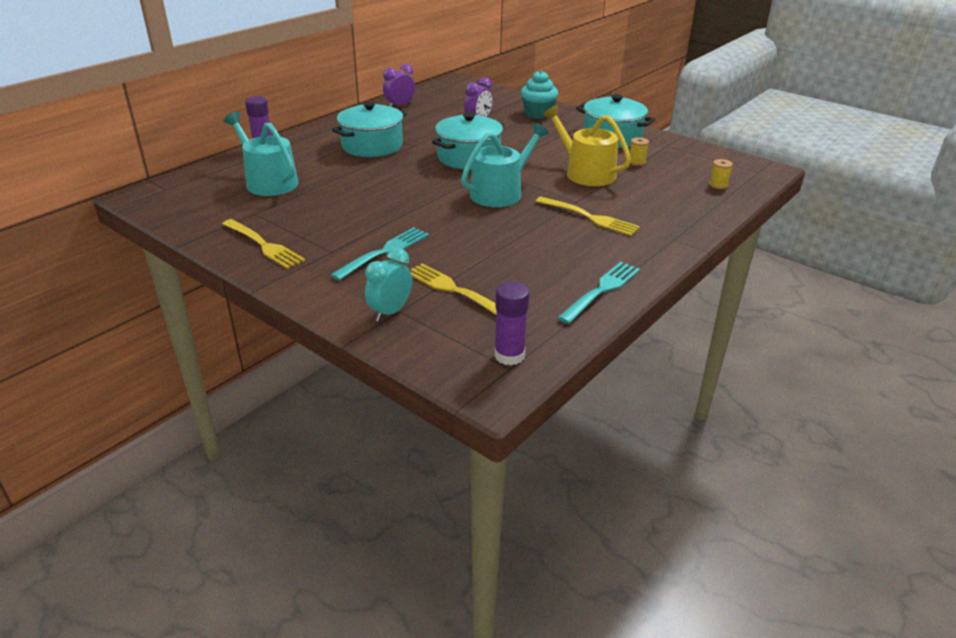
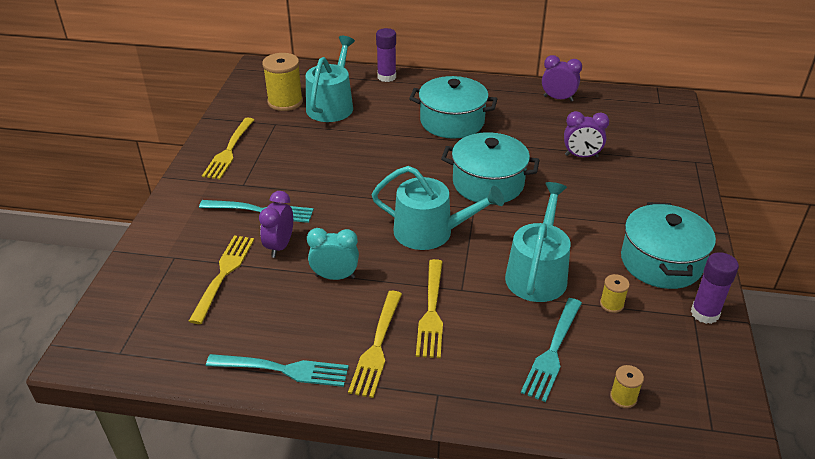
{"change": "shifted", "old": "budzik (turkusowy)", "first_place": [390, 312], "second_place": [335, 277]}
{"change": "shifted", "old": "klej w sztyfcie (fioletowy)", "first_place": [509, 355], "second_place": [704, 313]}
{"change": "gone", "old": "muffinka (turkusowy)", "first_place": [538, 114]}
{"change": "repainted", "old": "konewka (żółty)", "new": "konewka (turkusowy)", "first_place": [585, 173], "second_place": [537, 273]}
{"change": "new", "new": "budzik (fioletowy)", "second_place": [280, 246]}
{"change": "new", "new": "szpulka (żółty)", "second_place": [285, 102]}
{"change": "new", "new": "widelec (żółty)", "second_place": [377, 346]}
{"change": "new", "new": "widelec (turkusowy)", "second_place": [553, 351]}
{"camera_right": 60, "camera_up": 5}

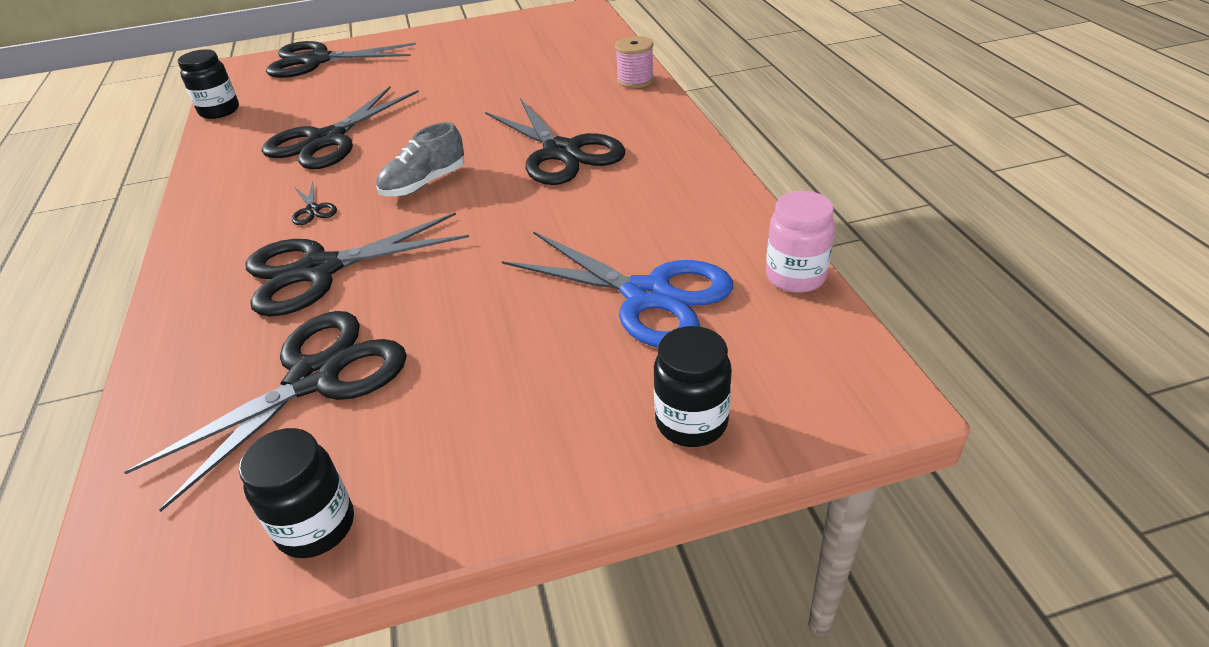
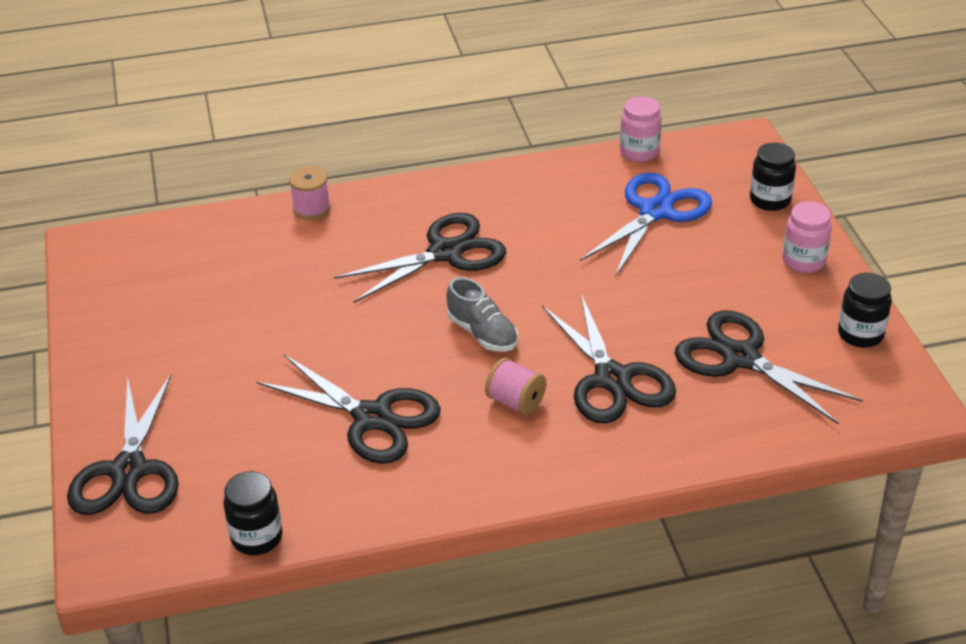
{"change": "swapped", "old": "nożyczki (czarny)", "new": "szpulka (różowy)", "first_place": [312, 210], "second_place": [515, 401]}
{"change": "new", "new": "słoik (różowy)", "second_place": [803, 261]}
{"camera_right": -90, "camera_up": 0}

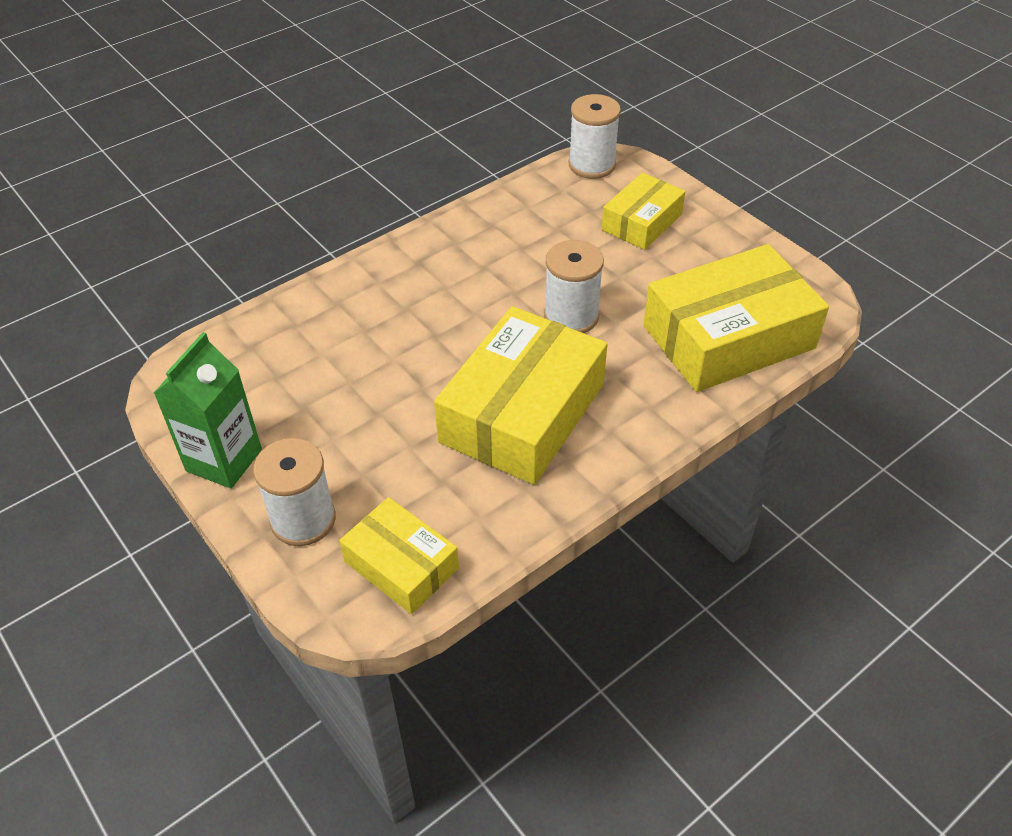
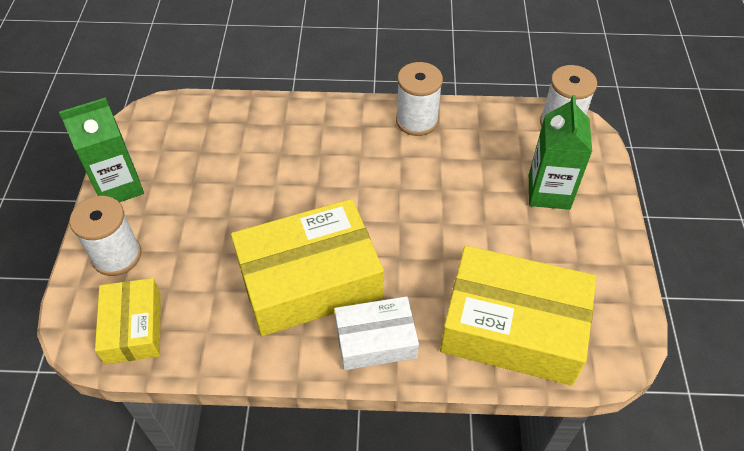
{"change": "shifted", "old": "szpulka (biały)", "first_place": [571, 316], "second_place": [417, 121]}
{"change": "swapped", "old": "pudełko (żółty)", "new": "karton mleka (zielony)", "first_place": [642, 222], "second_place": [549, 192]}
{"change": "new", "new": "pudełko (biały)", "second_place": [375, 340]}
{"camera_right": 40, "camera_up": 5}

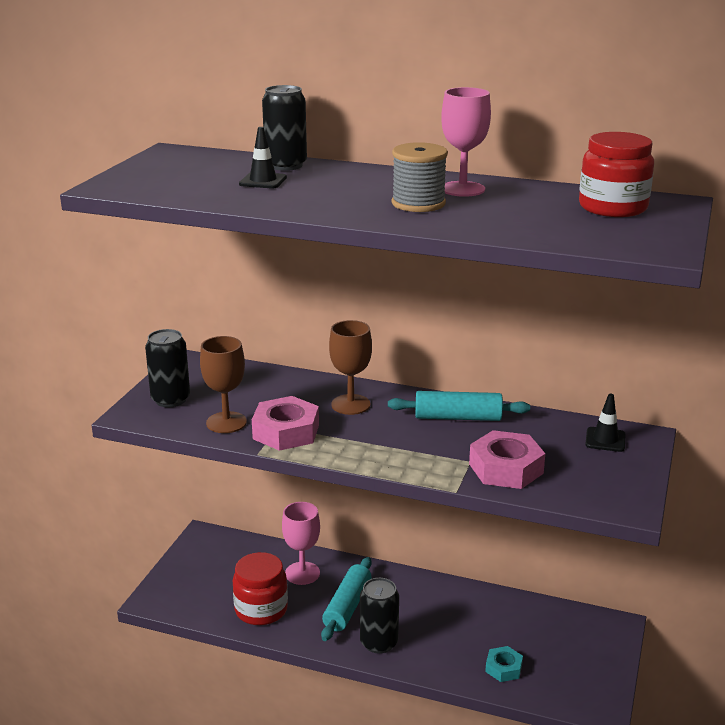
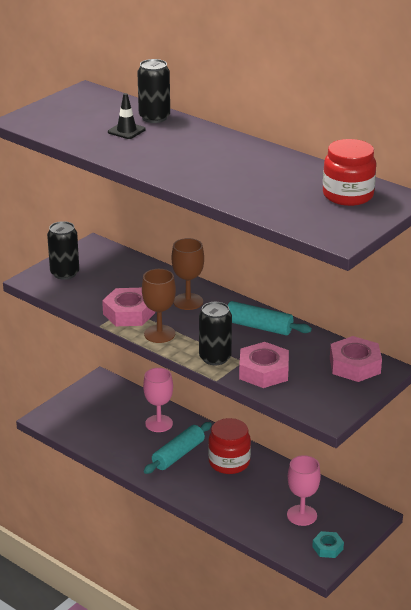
{"change": "shifted", "old": "kielich (brązowy)", "first_place": [226, 422], "second_place": [159, 334]}
{"change": "shifted", "old": "słoik (czerwony)", "first_place": [261, 609], "second_place": [229, 462]}
{"change": "shifted", "old": "puszka (czarny)", "first_place": [379, 642], "second_place": [215, 358]}
{"change": "gone", "old": "szpulka (szary)", "first_place": [418, 203]}
{"change": "shifted", "old": "kielich (różowy)", "first_place": [462, 189], "second_place": [302, 515]}
{"change": "shifted", "old": "nakrętka (turkusowy)", "first_place": [503, 668], "second_place": [327, 548]}
{"change": "swapped", "old": "pachołek (czarny)", "new": "nakrętka (różowy)", "first_place": [605, 440], "second_place": [355, 365]}
{"camera_right": 20, "camera_up": 5}

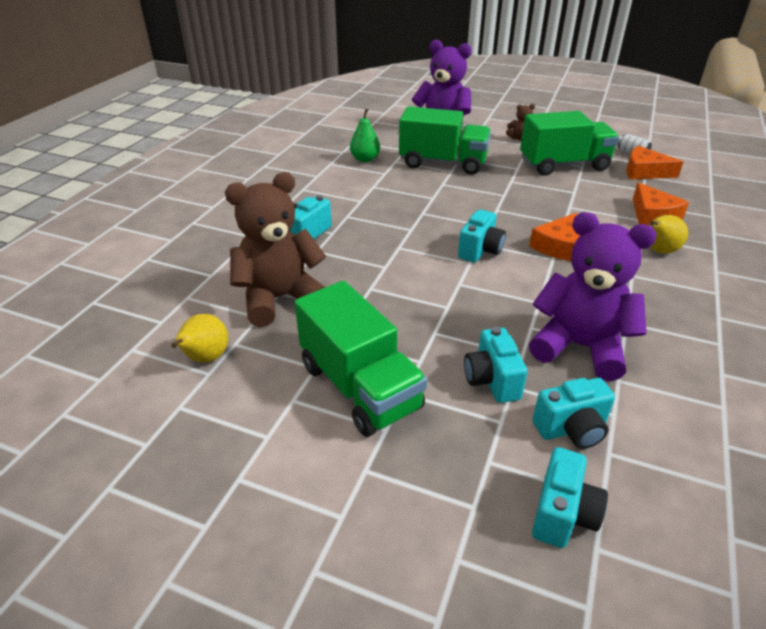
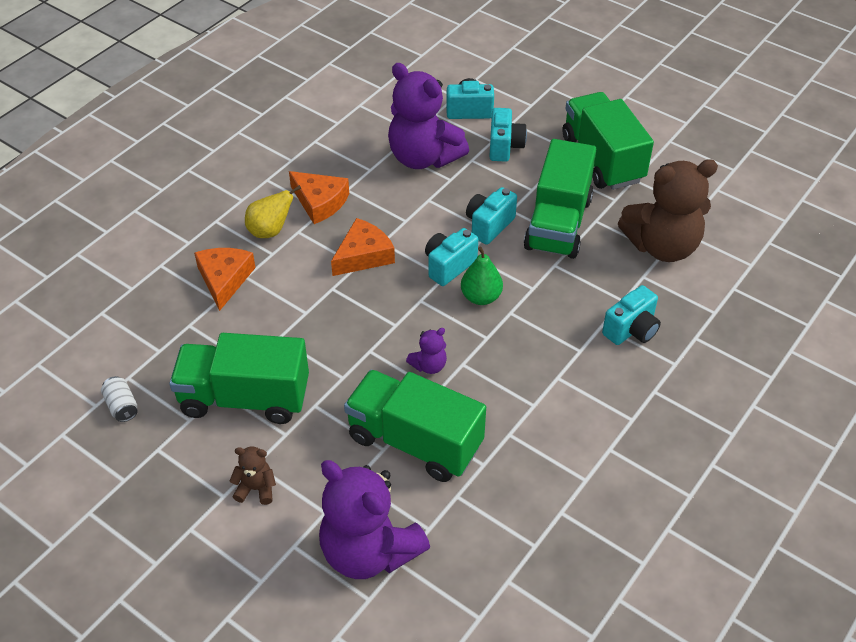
{"change": "gone", "old": "gruszka (żółty)", "first_place": [205, 358]}
{"change": "shifted", "old": "gruszka (zielony)", "first_place": [365, 159], "second_place": [481, 297]}
{"change": "shifted", "old": "aparat fotograficzny (turkusowy)", "first_place": [562, 514], "second_place": [489, 225]}
{"change": "shifted", "old": "ser (pomarańczowy)", "first_place": [644, 172], "second_place": [320, 202]}
{"change": "new", "new": "miś (fioletowy)", "second_place": [429, 365]}
{"change": "new", "new": "ciężarówka (zielony)", "second_place": [558, 224]}
{"camera_right": -165, "camera_up": 10}

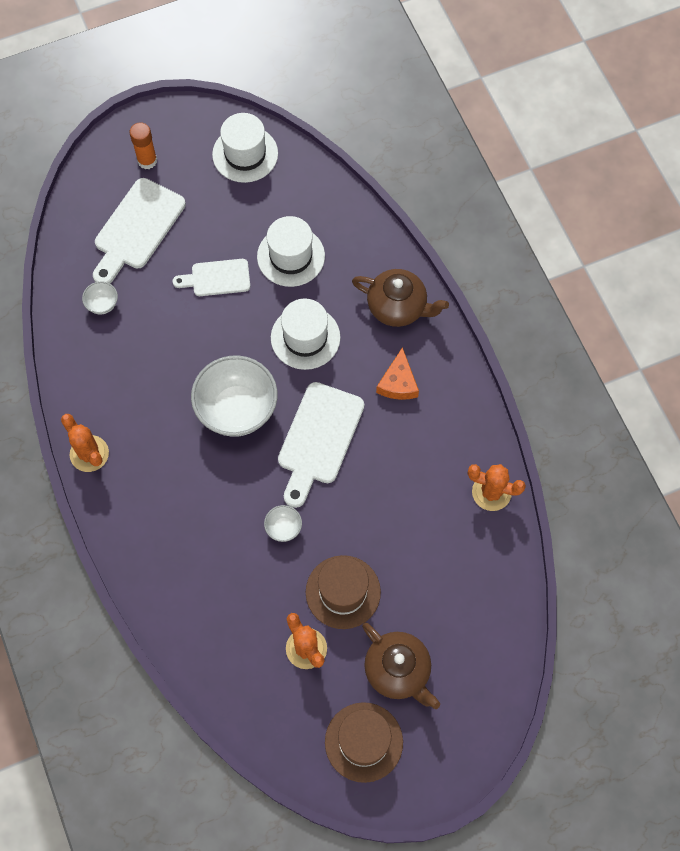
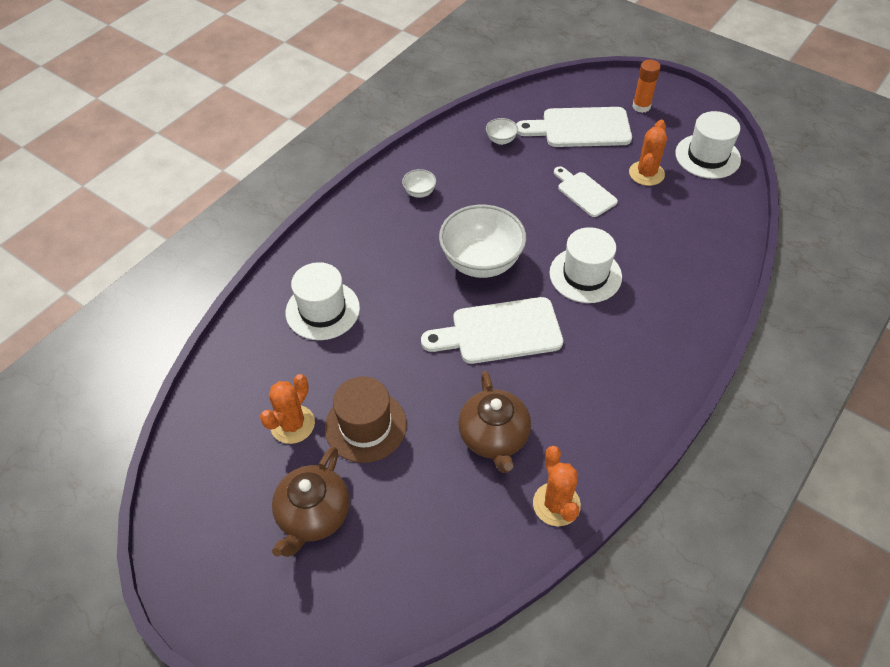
{"change": "shifted", "old": "kaktus (pomarańczowy)", "first_place": [89, 454], "second_place": [646, 173]}
{"change": "shifted", "old": "kapelusz (biały)", "first_place": [291, 256], "second_place": [322, 310]}
{"change": "shifted", "old": "miska (biały)", "first_place": [283, 528], "second_place": [419, 192]}
{"change": "gone", "old": "kapelusz (brązowy)", "first_place": [363, 742]}
{"change": "shifted", "old": "imbryk (brązowy)", "first_place": [398, 307], "second_place": [494, 437]}
{"change": "gone", "old": "ser (pomarańczowy)", "first_place": [398, 382]}
{"camera_right": 60, "camera_up": -15}

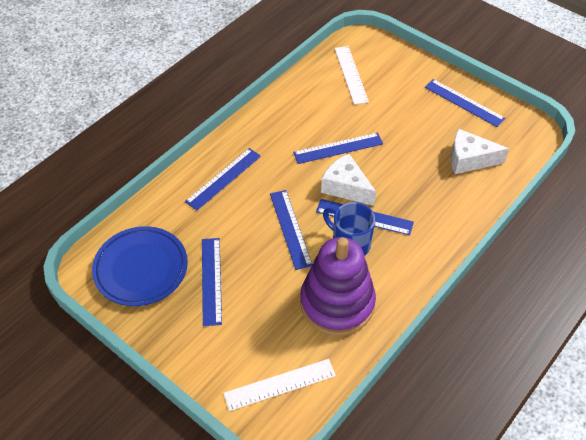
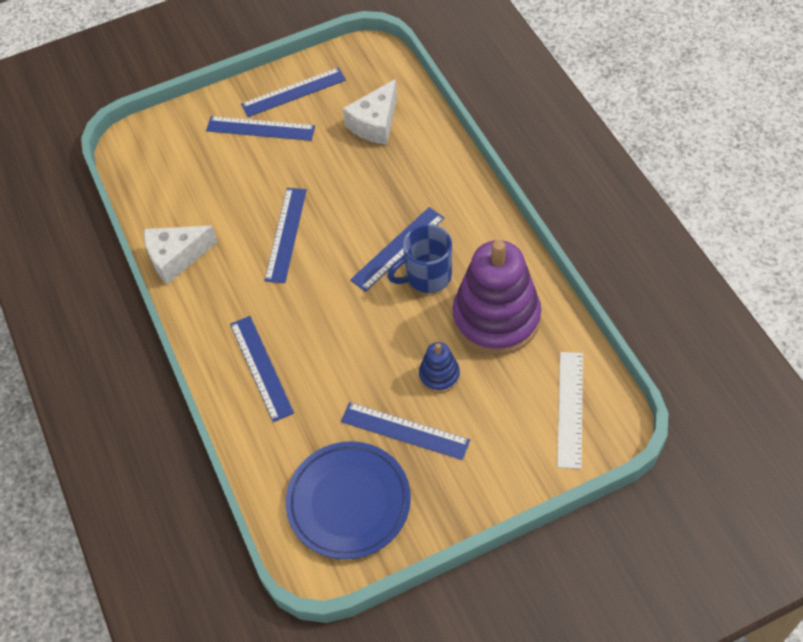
{"change": "shifted", "old": "linijka (niebieski)", "first_place": [290, 228], "second_place": [260, 128]}
{"change": "shifted", "old": "ser (biały)", "first_place": [346, 187], "second_place": [176, 257]}
{"change": "gone", "old": "linijka (biały)", "first_place": [351, 74]}
{"change": "new", "new": "zabawka nakładanka (niebieski)", "second_place": [439, 375]}
{"camera_right": -60, "camera_up": 5}

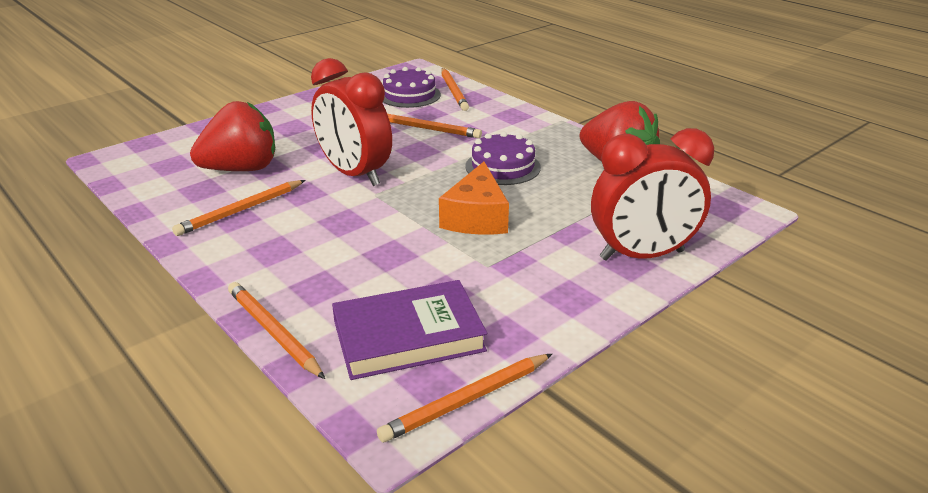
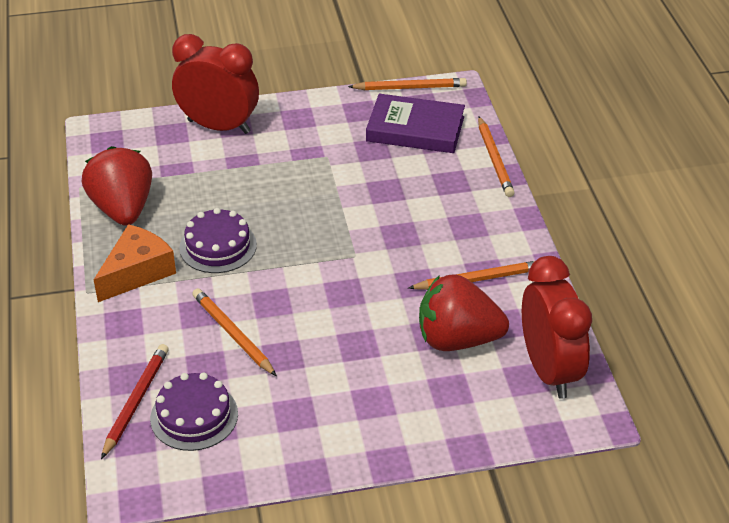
{"change": "shifted", "old": "budzik (czerwony)", "first_place": [355, 174], "second_place": [549, 370]}
{"change": "shifted", "old": "ser (pomarańczowy)", "first_place": [476, 217], "second_place": [137, 272]}
{"change": "repainted", "old": "ołówek (pomarańczowy)", "new": "ołówek (czerwony)", "first_place": [453, 91], "second_place": [136, 401]}
{"camera_right": -150, "camera_up": 10}

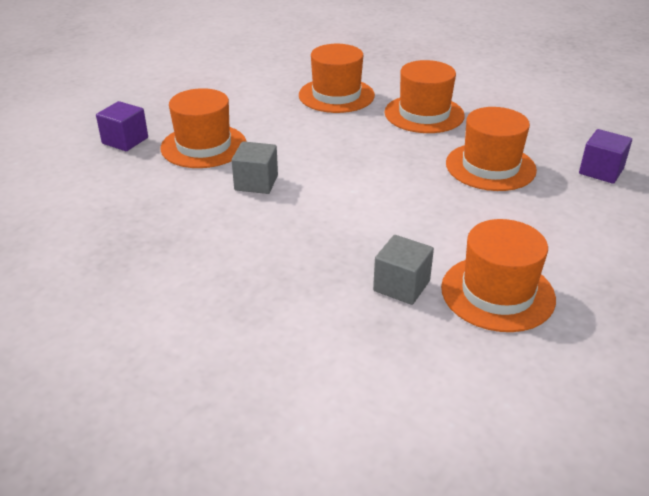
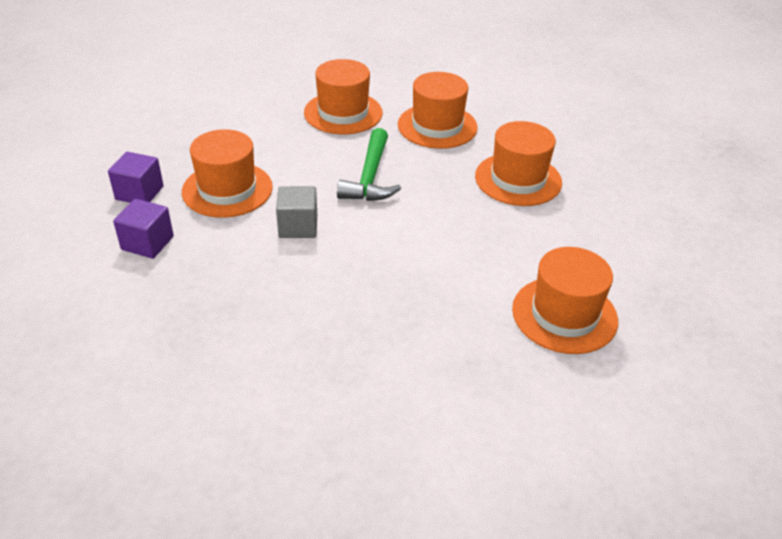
{"change": "gone", "old": "sześcian (szary)", "first_place": [401, 286]}
{"change": "shifted", "old": "sześcian (fioletowy)", "first_place": [601, 171], "second_place": [147, 243]}
{"change": "new", "new": "młotek (zielony)", "second_place": [370, 177]}
{"camera_right": -15, "camera_up": 5}

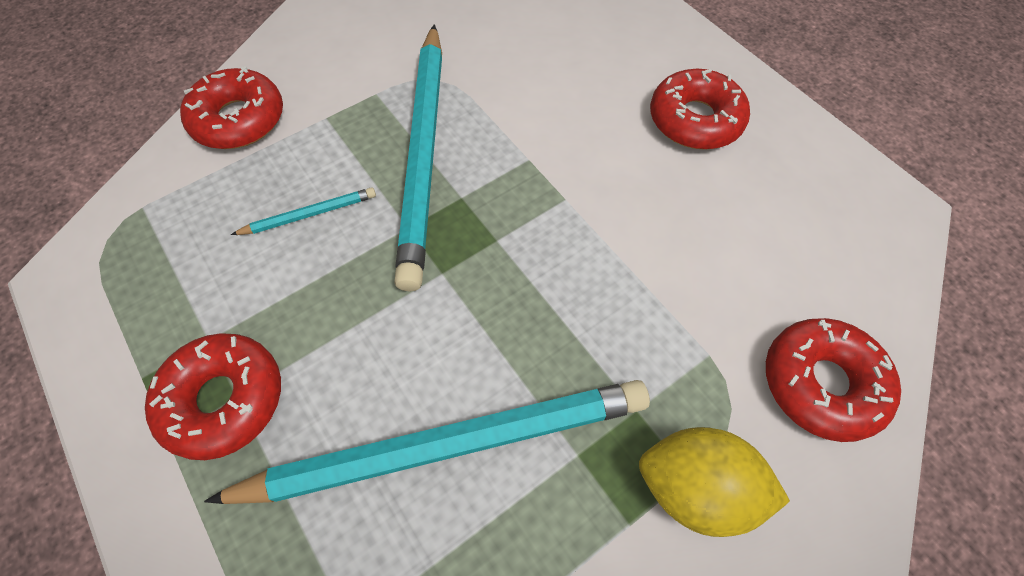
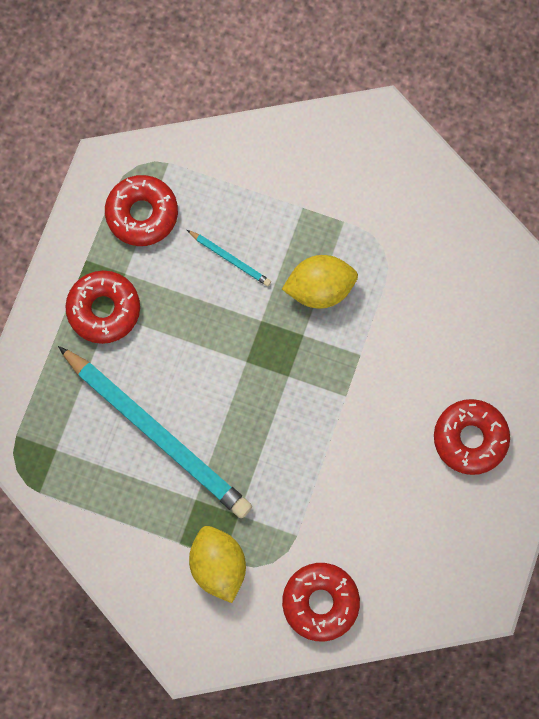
{"change": "shifted", "old": "donut (czerwony)", "first_place": [239, 120], "second_place": [142, 214]}
{"change": "swapped", "old": "ołówek (turkusowy)", "new": "cytryna (żółty)", "first_place": [424, 152], "second_place": [319, 288]}
{"camera_right": 55, "camera_up": 15}

